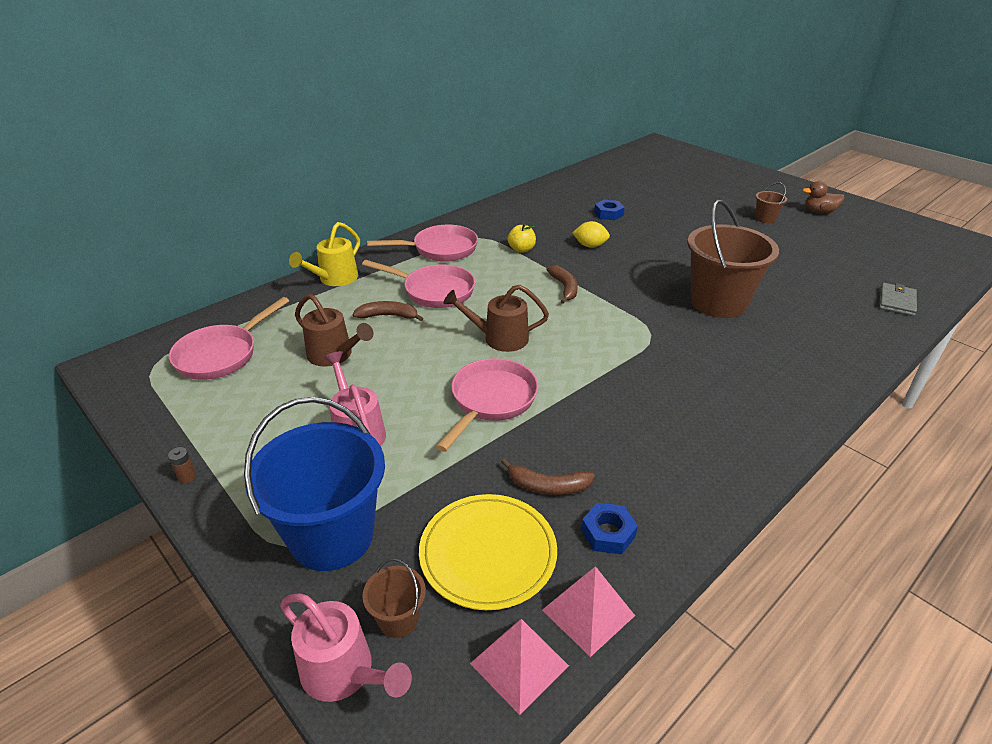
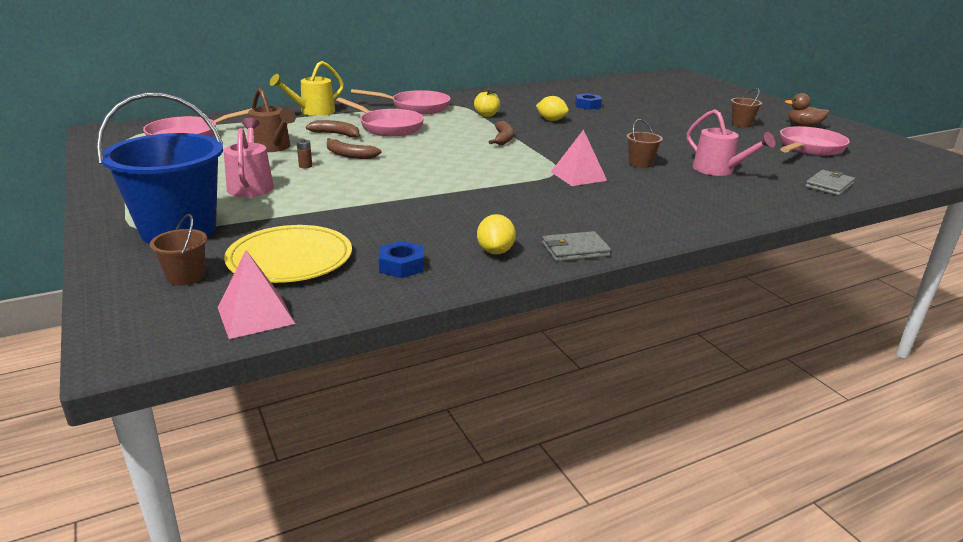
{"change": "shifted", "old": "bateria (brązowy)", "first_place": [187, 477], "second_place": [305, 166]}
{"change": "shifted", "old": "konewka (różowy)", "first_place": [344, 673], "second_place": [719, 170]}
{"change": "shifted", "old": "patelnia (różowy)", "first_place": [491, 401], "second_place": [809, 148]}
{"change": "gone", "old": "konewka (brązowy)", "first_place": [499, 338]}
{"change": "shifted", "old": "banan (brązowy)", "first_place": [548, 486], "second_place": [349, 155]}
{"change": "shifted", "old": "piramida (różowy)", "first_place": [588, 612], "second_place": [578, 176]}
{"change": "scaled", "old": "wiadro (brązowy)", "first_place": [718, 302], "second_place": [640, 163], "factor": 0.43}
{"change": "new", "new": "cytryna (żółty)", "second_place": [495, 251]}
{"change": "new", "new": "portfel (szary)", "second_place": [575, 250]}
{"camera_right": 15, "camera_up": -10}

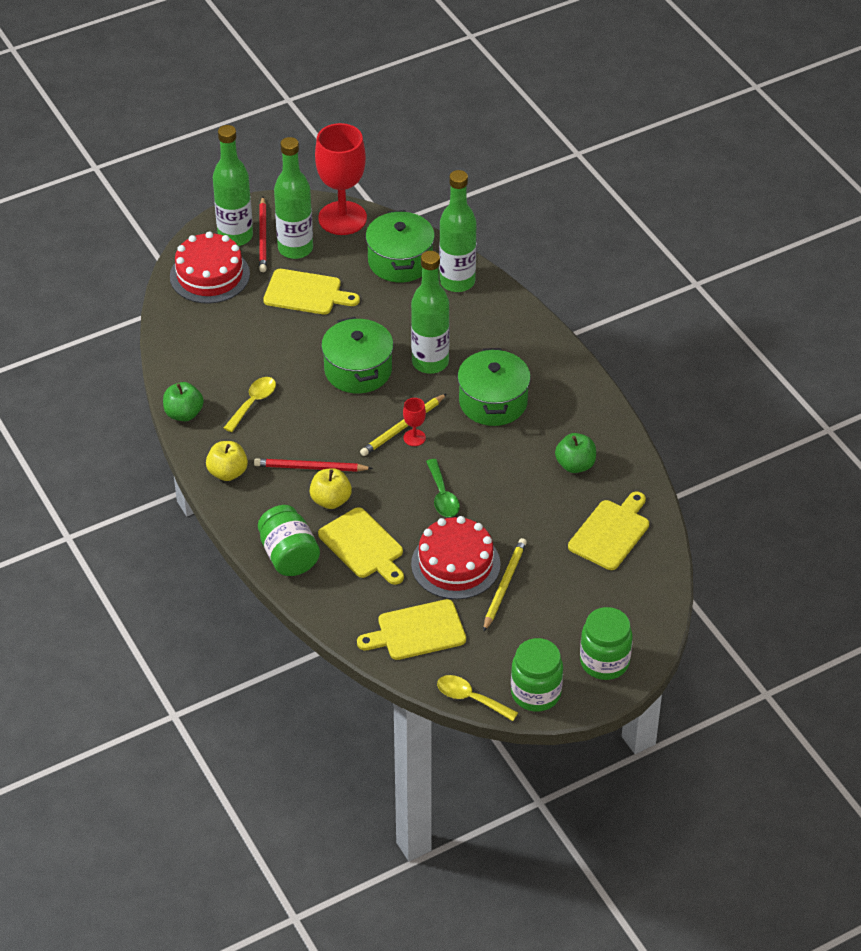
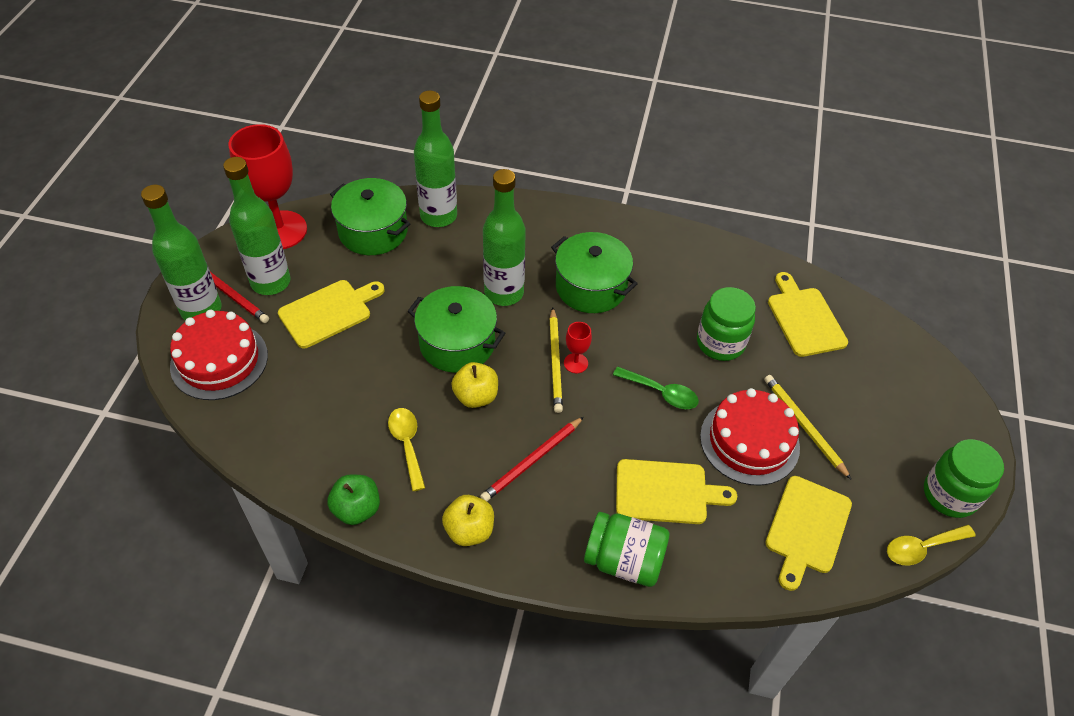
{"change": "shifted", "old": "jabłko (żółty)", "first_place": [331, 500], "second_place": [476, 396]}
{"change": "gone", "old": "jabłko (zielony)", "first_place": [575, 465]}
{"change": "shifted", "old": "słoik (zielony)", "first_place": [604, 662], "second_place": [720, 343]}
{"camera_right": -50, "camera_up": 5}

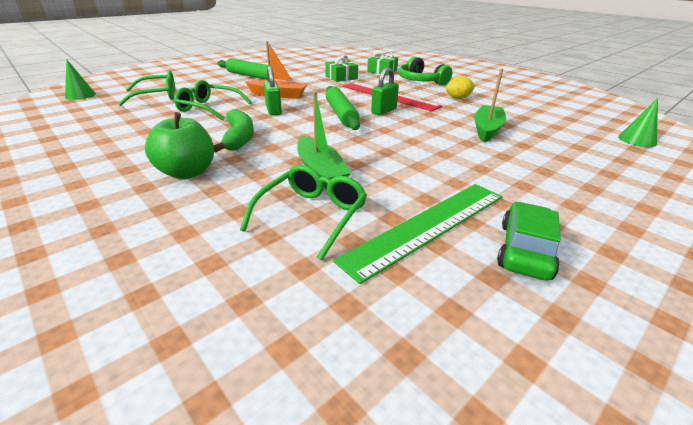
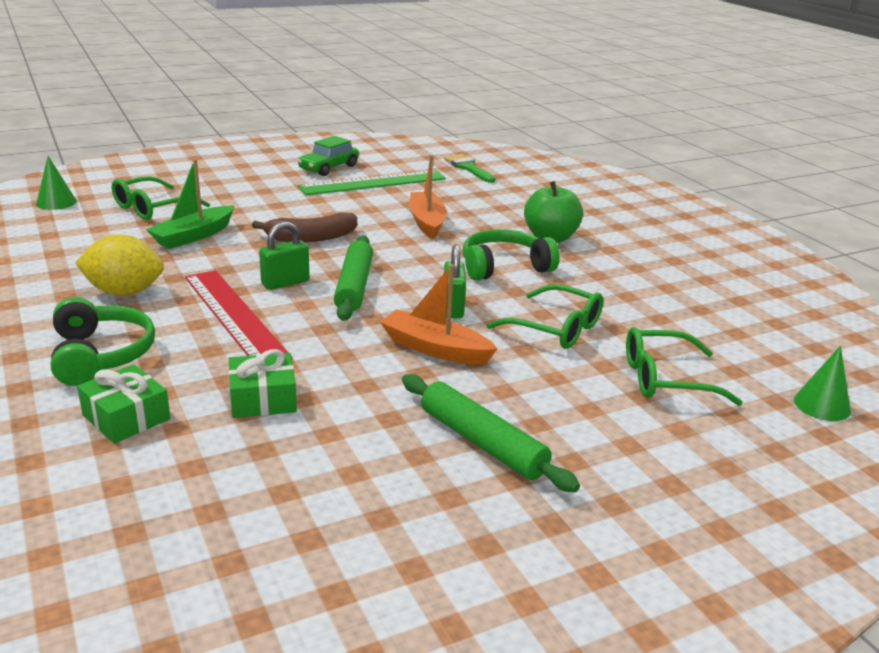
{"change": "swapped", "old": "banan (zielony)", "new": "słuchawki (zielony)", "first_place": [239, 138], "second_place": [504, 267]}
{"change": "shifted", "old": "okulary (zielony)", "first_place": [311, 215], "second_place": [153, 208]}
{"change": "repainted", "old": "łódka (zielony)", "new": "łódka (pomarańczowy)", "first_place": [320, 171], "second_place": [427, 222]}
{"change": "scaled", "old": "cytryna (żółty)", "first_place": [458, 98], "second_place": [124, 292], "factor": 1.54}
{"change": "new", "new": "banan (brązowy)", "second_place": [311, 238]}
{"change": "new", "new": "pędzel (zielony)", "second_place": [468, 168]}
{"camera_right": -165, "camera_up": -5}

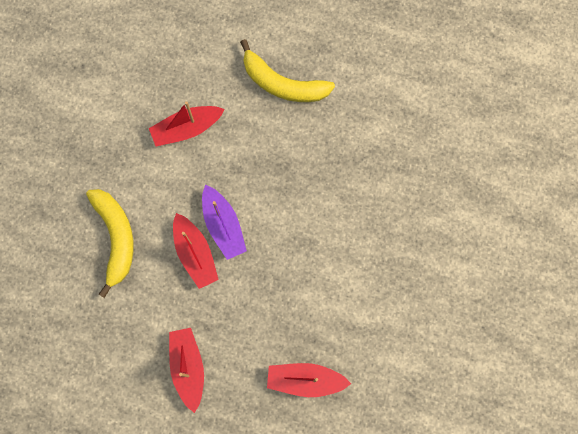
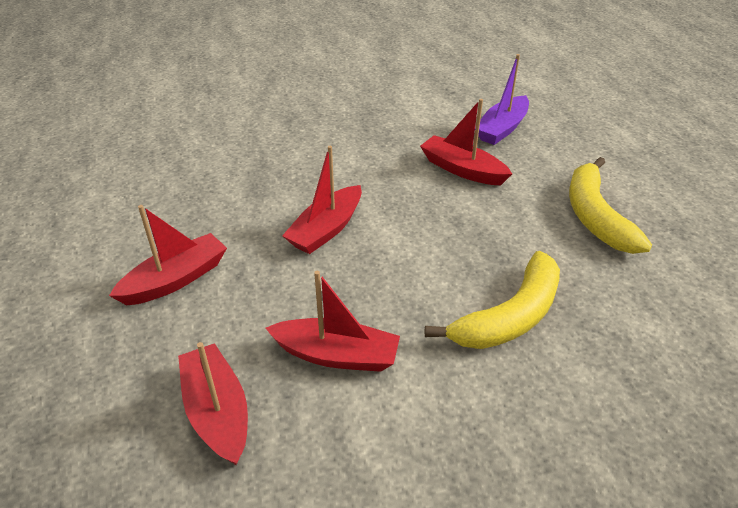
{"change": "shifted", "old": "banan (żółty)", "first_place": [116, 238], "second_place": [510, 316]}
{"change": "shifted", "old": "łódka (fioletowy)", "first_place": [223, 226], "second_place": [502, 129]}
{"change": "new", "new": "łódka (czerwony)", "second_place": [337, 355]}
{"camera_right": 60, "camera_up": -35}

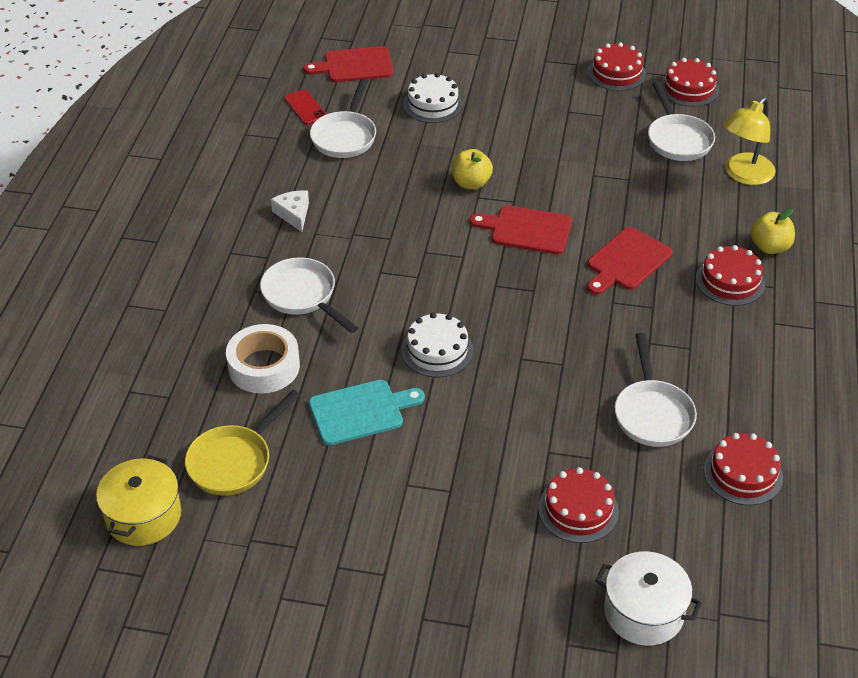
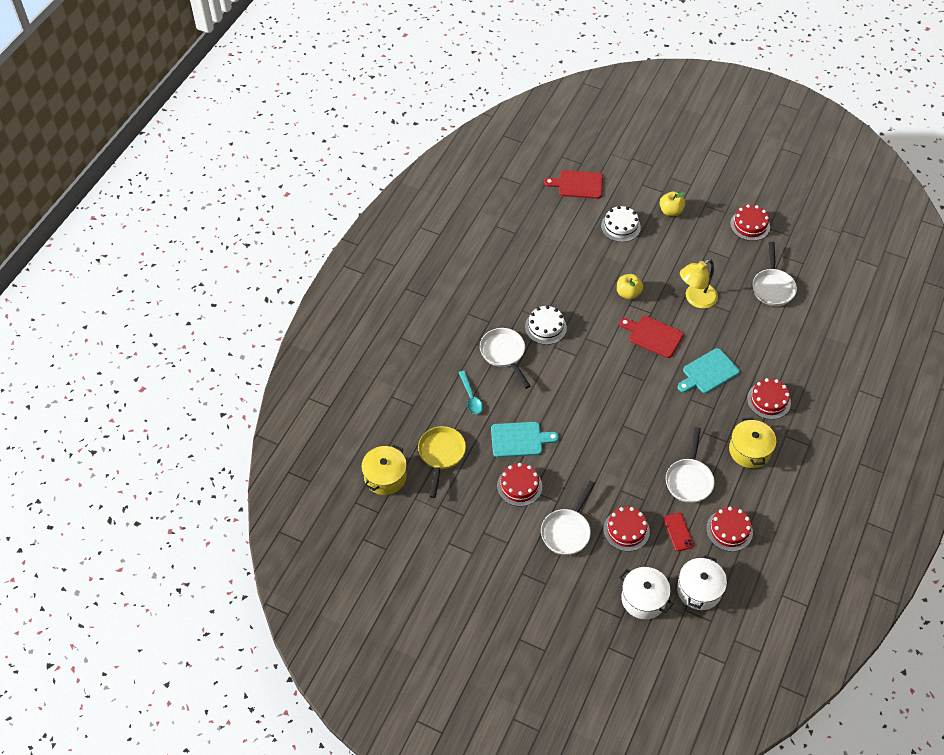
{"change": "rotated", "old": "patelnia (żółty)", "first_place": [234, 461], "second_place": [441, 455], "degrees": 135}
{"change": "swapped", "old": "taśma klejąca (biały)", "new": "łyżka (turkusowy)", "first_place": [264, 366], "second_place": [471, 397]}
{"change": "gone", "old": "ser (biały)", "first_place": [293, 214]}
{"change": "shifted", "old": "telefon (czerwony)", "first_place": [305, 107], "second_place": [678, 532]}
{"change": "shifted", "old": "patelnia (biały)", "first_place": [345, 136], "second_place": [567, 531]}
{"change": "shifted", "old": "tort (biały)", "first_place": [437, 350], "second_place": [545, 327]}
{"change": "repainted", "old": "deska do krojenia (czerwony)", "new": "deska do krojenia (turkusowy)", "first_place": [626, 261], "second_place": [708, 372]}
{"change": "shifted", "old": "tort (czerwony)", "first_place": [689, 88], "second_place": [519, 486]}
{"change": "shifted", "old": "lampka (żółty)", "first_place": [743, 175], "second_place": [695, 299]}
{"change": "shifted", "old": "jabłko (żółty)", "first_place": [769, 247], "second_place": [670, 211]}
{"change": "new", "new": "garnek (biały)", "second_place": [699, 590]}
{"change": "new", "new": "garnek (żółty)", "second_place": [749, 450]}
{"camera_right": 15, "camera_up": 10}

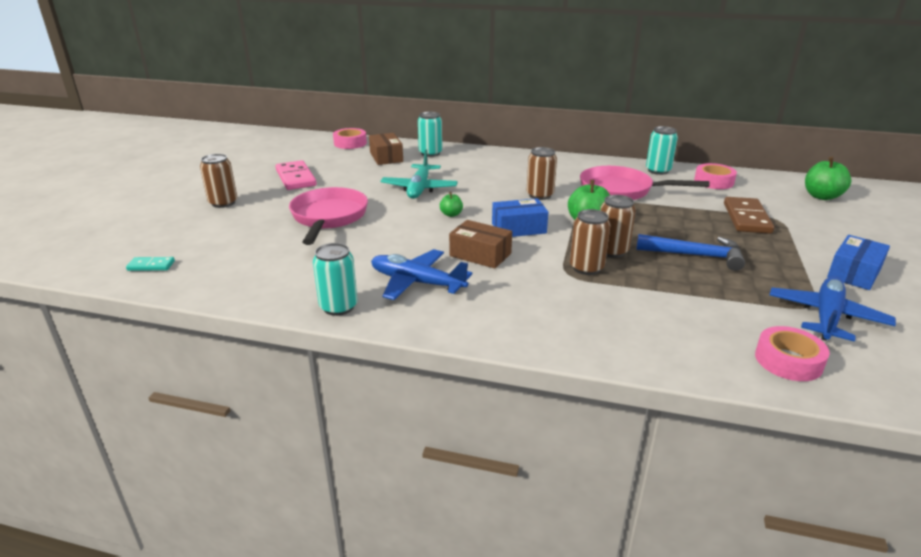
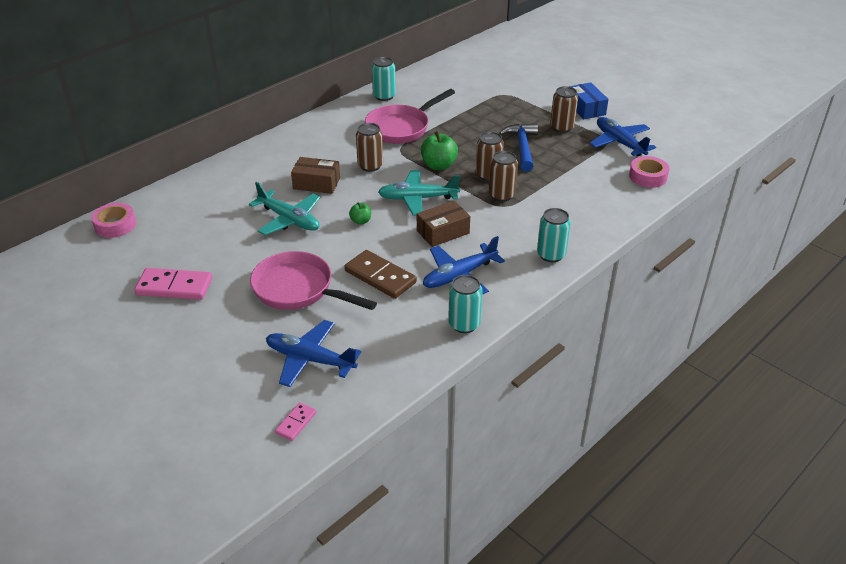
{"change": "repainted", "old": "kostka domina (turkusowy)", "new": "kostka domina (różowy)", "first_place": [151, 266], "second_place": [296, 423]}
{"change": "shifted", "old": "puszka (brązowy)", "first_place": [223, 203], "second_place": [562, 127]}
{"change": "shifted", "old": "pudełko (brązowy)", "first_place": [386, 157], "second_place": [316, 183]}
{"change": "shifted", "old": "puszka (turkusowy)", "first_place": [430, 153], "second_place": [551, 255]}
{"change": "swapped", "old": "pudełko (niebieski)", "new": "samolot (turkusowy)", "first_place": [518, 228], "second_place": [417, 199]}
{"change": "rotated", "old": "młotek (niebieski)", "first_place": [695, 256], "second_place": [522, 147], "degrees": -45}
{"change": "gone", "old": "taśma klejąca (różowy)", "first_place": [713, 181]}
{"change": "shifted", "old": "kostka domina (brązowy)", "first_place": [746, 218], "second_place": [380, 277]}
{"change": "gone", "old": "jabłko (zielony)", "first_place": [821, 196]}
{"change": "new", "new": "samolot (niebieski)", "second_place": [310, 359]}
{"camera_right": -60, "camera_up": 10}

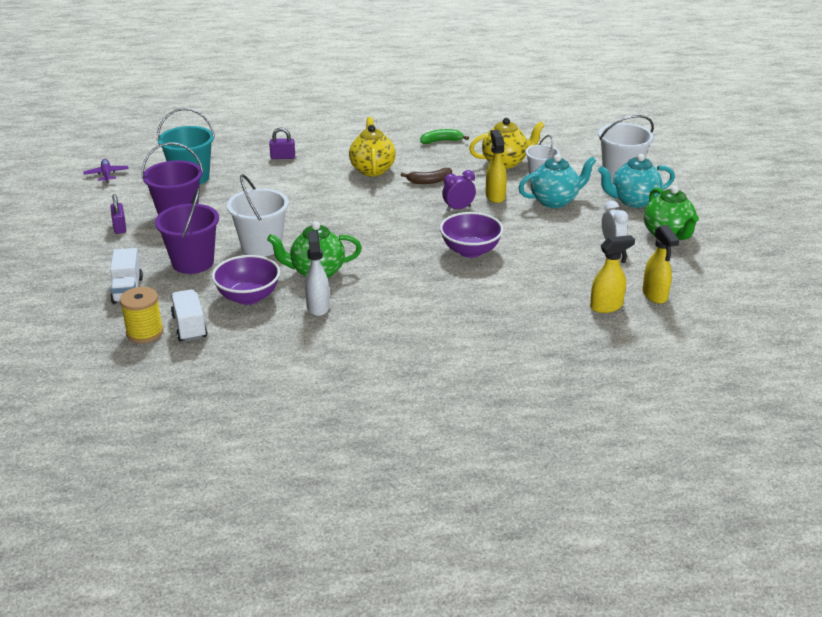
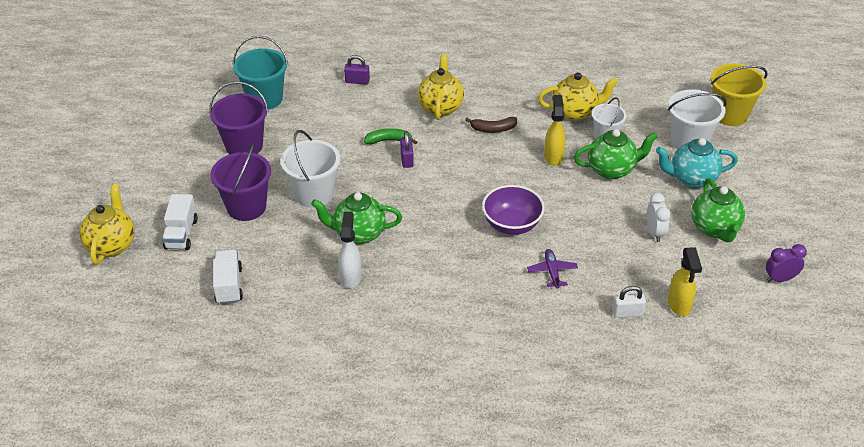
{"change": "shifted", "old": "samolot (fioletowy)", "first_place": [106, 174], "second_place": [552, 271]}
{"change": "shifted", "old": "kłódka (fioletowy)", "first_place": [120, 227], "second_place": [407, 159]}
{"change": "gone", "old": "szpulka (żółty)", "first_place": [145, 332]}
{"change": "gone", "old": "miska (fioletowy)", "first_place": [248, 297]}
{"change": "shifted", "old": "banan (zielony)", "first_place": [441, 141], "second_place": [389, 140]}
{"change": "shifted", "old": "budzik (fioletowy)", "first_place": [458, 208], "second_place": [779, 279]}
{"change": "repainted", "old": "imbryk (turkusowy)", "new": "imbryk (zielony)", "first_place": [554, 201], "second_place": [611, 170]}
{"change": "swapped", "old": "spryskiwacz (żółty)", "new": "kłódka (biały)", "first_place": [606, 306], "second_place": [627, 313]}
{"change": "new", "new": "imbryk (żółty)", "second_place": [112, 245]}
{"change": "new", "new": "wiadro (żółty)", "second_place": [729, 114]}
{"camera_right": 10, "camera_up": 10}

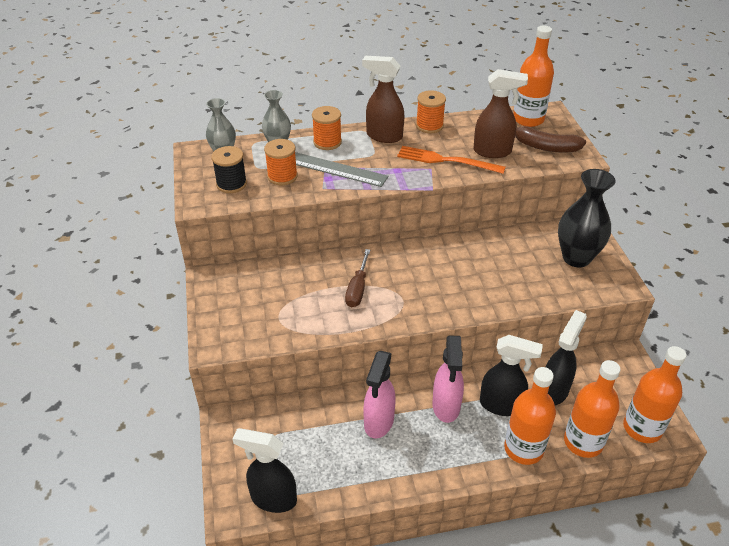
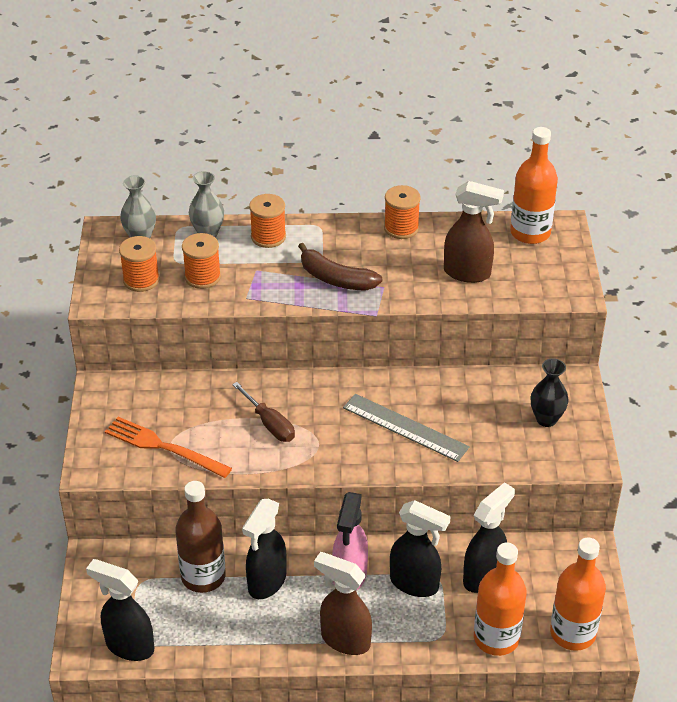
{"change": "repainted", "old": "szpulka (czarny)", "new": "szpulka (pomarańczowy)", "first_place": [231, 184], "second_place": [141, 280]}
{"change": "shifted", "old": "linijka (szary)", "first_place": [335, 169], "second_place": [405, 427]}
{"change": "rotated", "old": "śrubokręt (brązowy)", "first_place": [357, 289], "second_place": [269, 424], "degrees": -60}
{"change": "shifted", "old": "spryskiwacz (brązowy)", "first_place": [383, 136], "second_place": [344, 640]}
{"change": "repainted", "old": "spryskiwacz (różowy)", "new": "spryskiwacz (czarny)", "first_place": [378, 422], "second_place": [266, 582]}
{"change": "shifted", "old": "widelec (pomarańczowy)", "first_place": [446, 160], "second_place": [164, 447]}
{"change": "gone", "old": "butelka (pomarańczowy)", "first_place": [523, 449]}
{"change": "shifted", "old": "banan (brązowy)", "first_place": [545, 147], "second_place": [336, 279]}
{"change": "scaled", "old": "wazon (czarny)", "first_place": [576, 258], "second_place": [546, 419], "factor": 0.61}
{"change": "new", "new": "butelka (brązowy)", "second_place": [203, 576]}
{"camera_right": 10, "camera_up": 0}

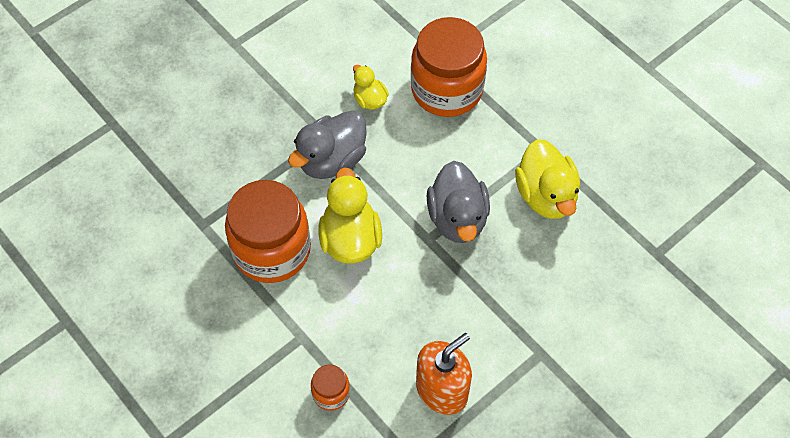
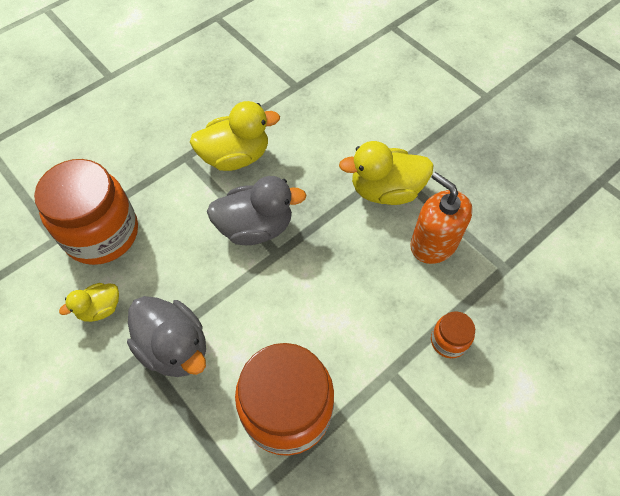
{"change": "shifted", "old": "kaczka (żółty)", "first_place": [350, 239], "second_place": [385, 190]}
{"camera_right": -90, "camera_up": 0}

